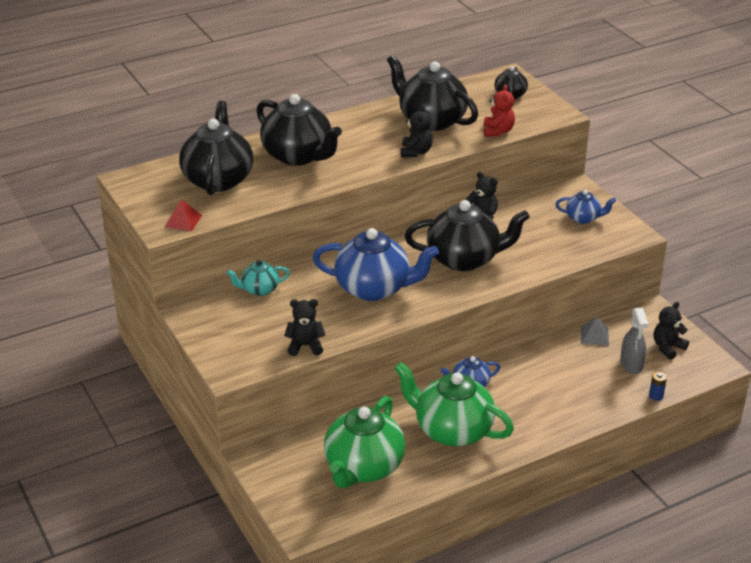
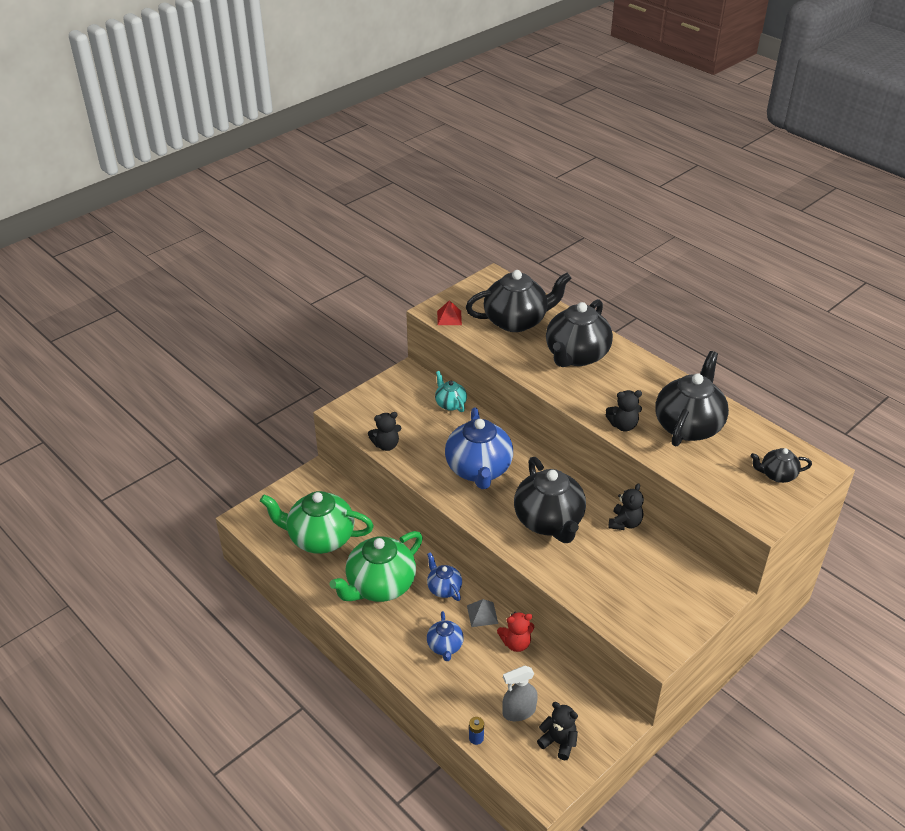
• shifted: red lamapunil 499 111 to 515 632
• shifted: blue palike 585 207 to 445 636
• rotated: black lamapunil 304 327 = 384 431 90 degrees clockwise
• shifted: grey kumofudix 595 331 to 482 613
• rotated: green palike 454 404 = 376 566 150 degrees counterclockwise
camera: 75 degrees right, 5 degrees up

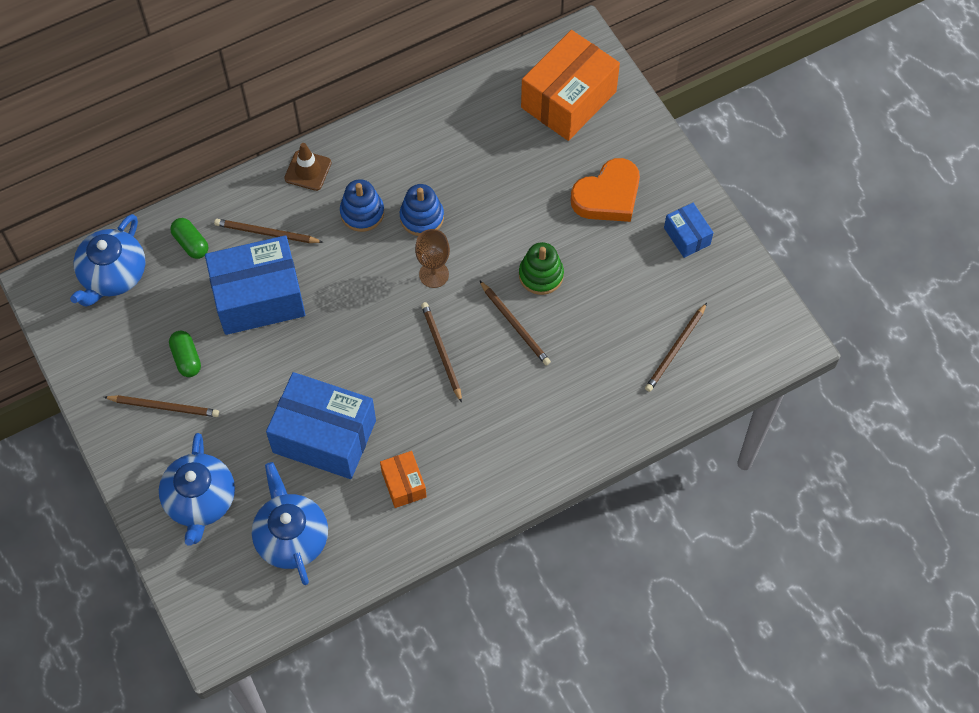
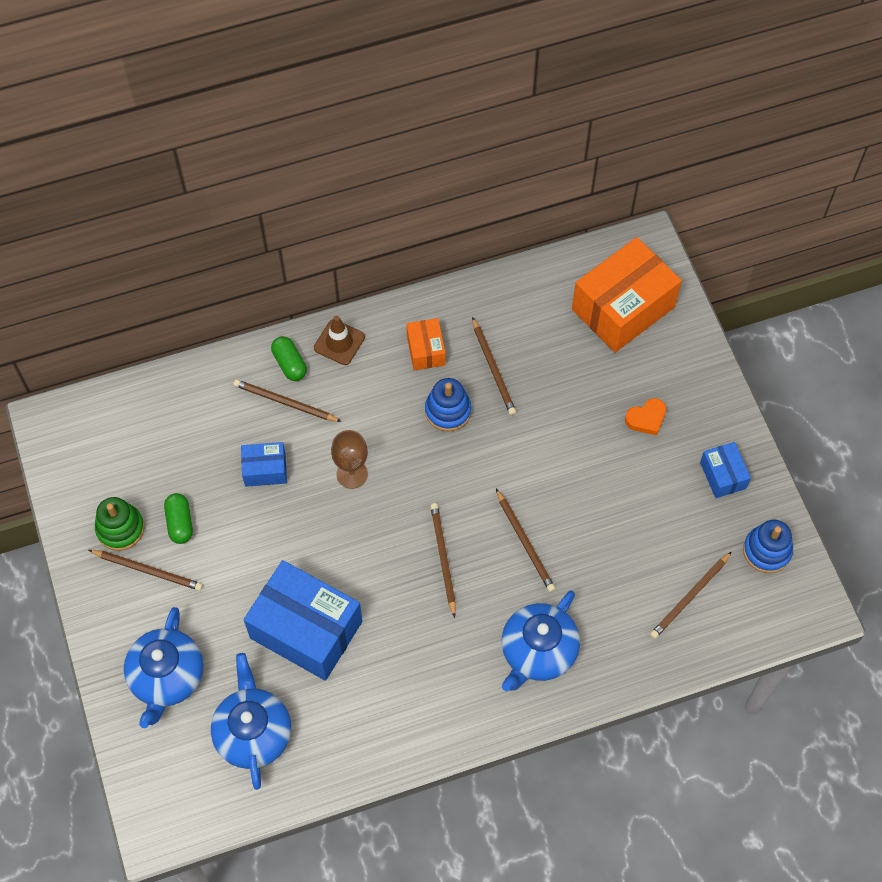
• scaled: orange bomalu 605 190 = 645 417 x0.53
• shifted: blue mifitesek 362 205 to 768 546
• shifted: blue palike 108 260 to 541 641
• shifted: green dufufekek 189 238 to 289 358
• shifted: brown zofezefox 432 258 to 349 459
• scaled: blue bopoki 255 285 = 264 464 x0.49
• shifted: green mifitesek 541 268 to 119 524
• shifted: orange bopoki 403 479 to 425 344
• new: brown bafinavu 494 366
camera: 10 degrees right, 0 degrees up

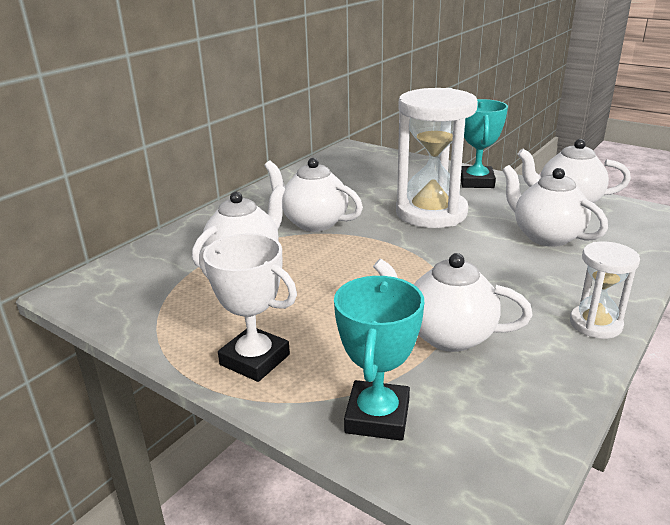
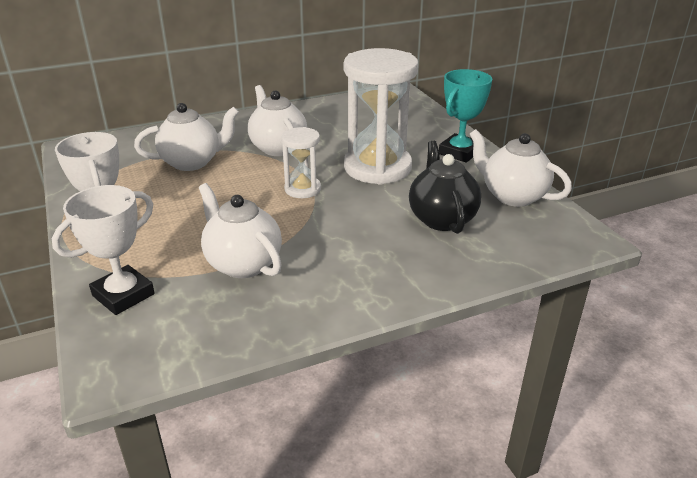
• repainted: white palike 555 206 to black palike 445 187
• shifted: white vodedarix 605 290 to 301 162
• repainted: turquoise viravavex 379 358 to white viravavex 103 250
camera: 30 degrees right, 5 degrees up

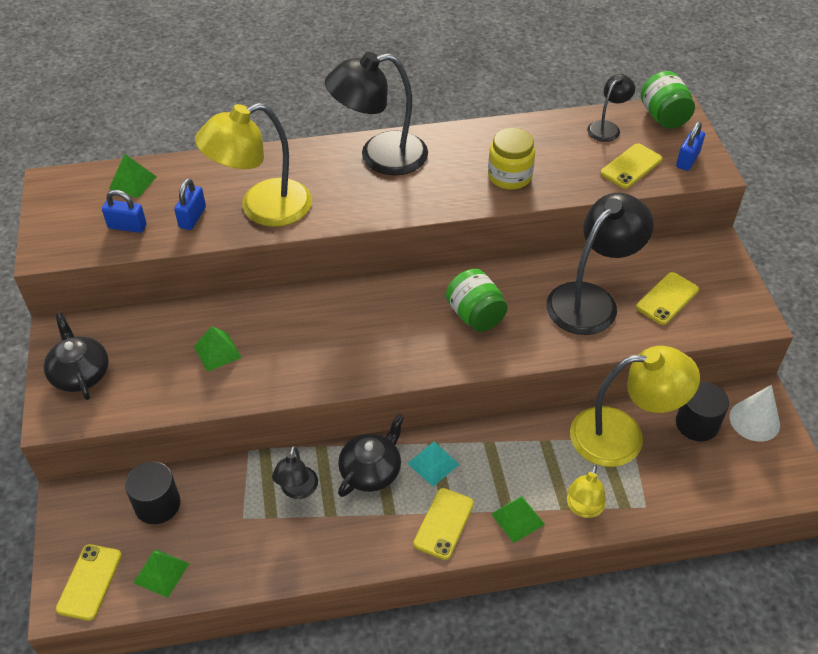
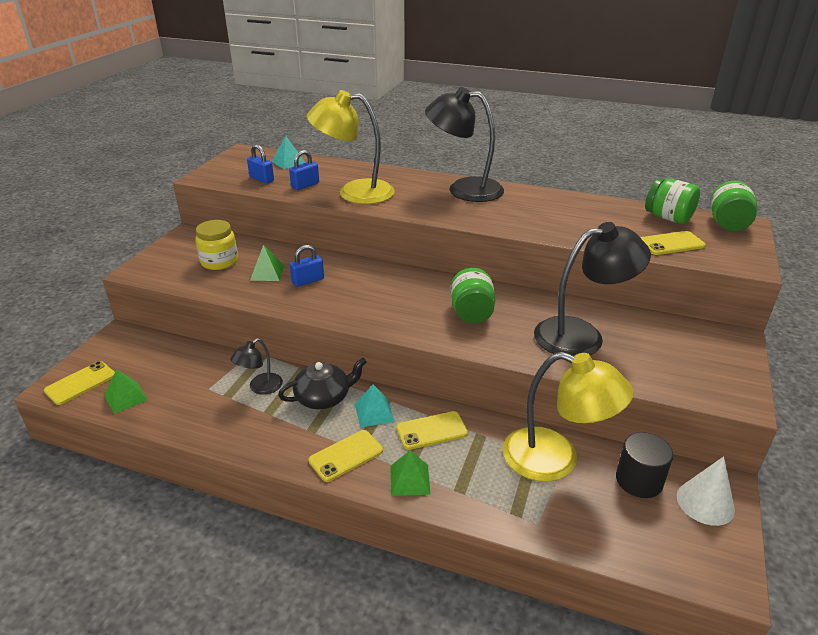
• swapped: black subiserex 611 108 to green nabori 672 201
• shifted: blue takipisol 690 146 to 307 266
• shifted: yellow nabori 511 159 to 216 245
• repainted: green kumofudix 133 176 to turquoise kumofudix 288 152
• shifted: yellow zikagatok 667 298 to 432 430
• gone: black palike 76 356
• gone: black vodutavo 153 492
• gone: yellow subiserex 586 491
camera: 30 degrees right, 15 degrees down

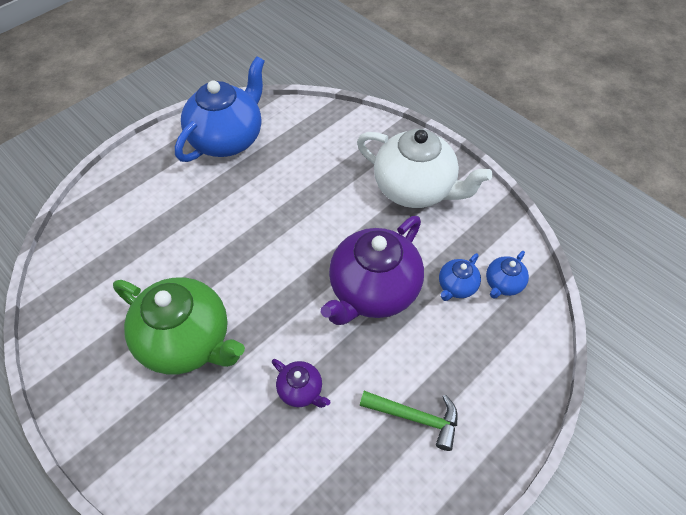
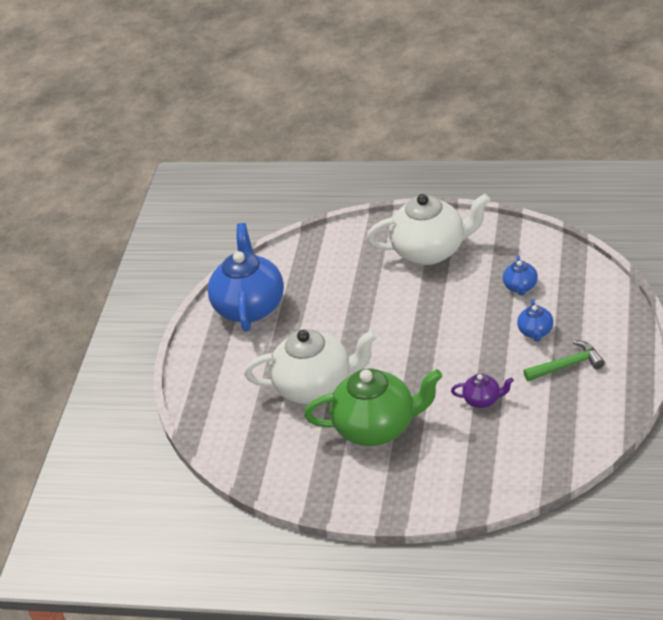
• gone: purple palike 372 270
• shifted: blue palike 507 275 to 535 320
• new: white palike 311 366
camera: 30 degrees left, 15 degrees down

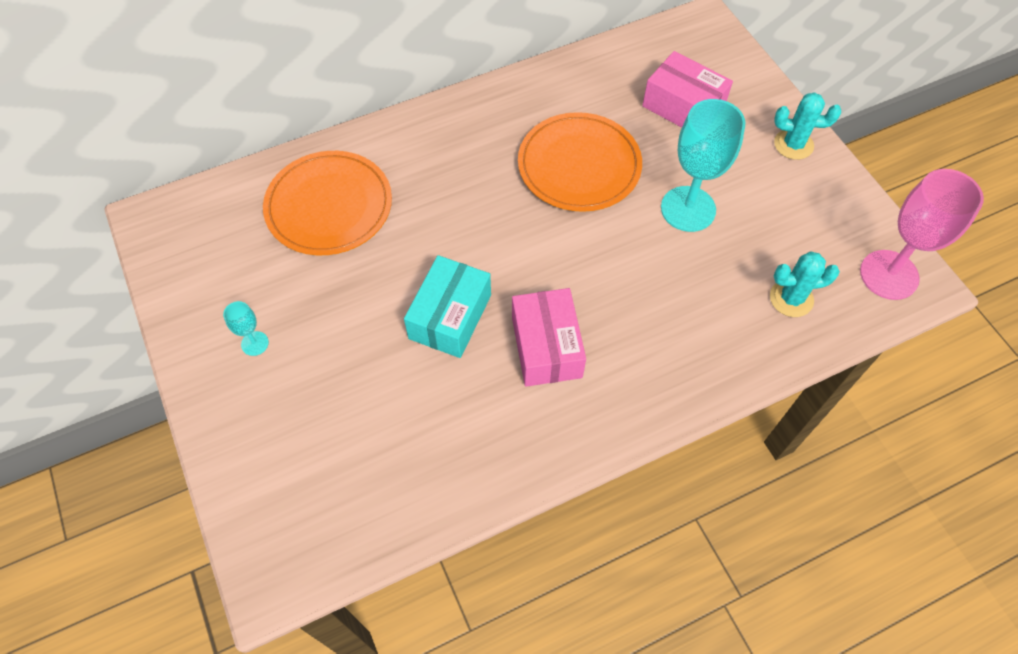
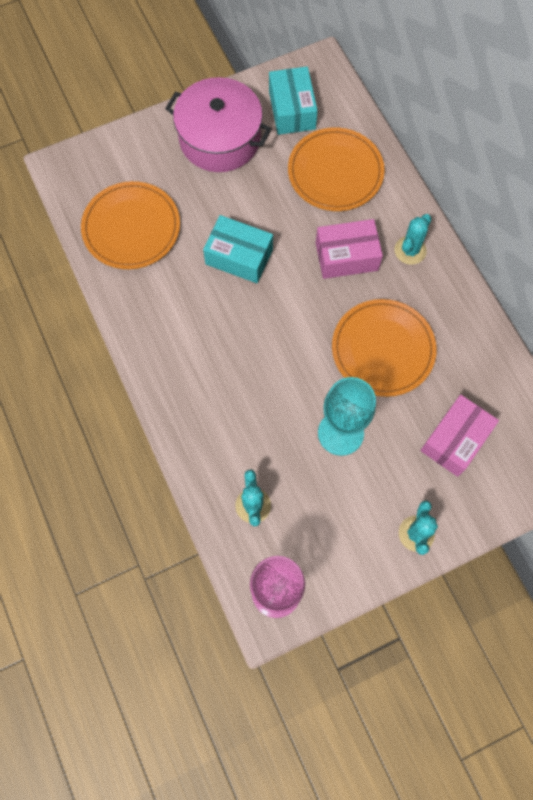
• shifted: pink bopoki 549 337 to 349 249
• swapped: turquoise zofezefox 246 328 to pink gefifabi 218 124
• new: turquoise bopoki 293 101
• new: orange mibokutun 130 225
• new: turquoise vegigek 412 239
camera: 90 degrees right, 10 degrees up

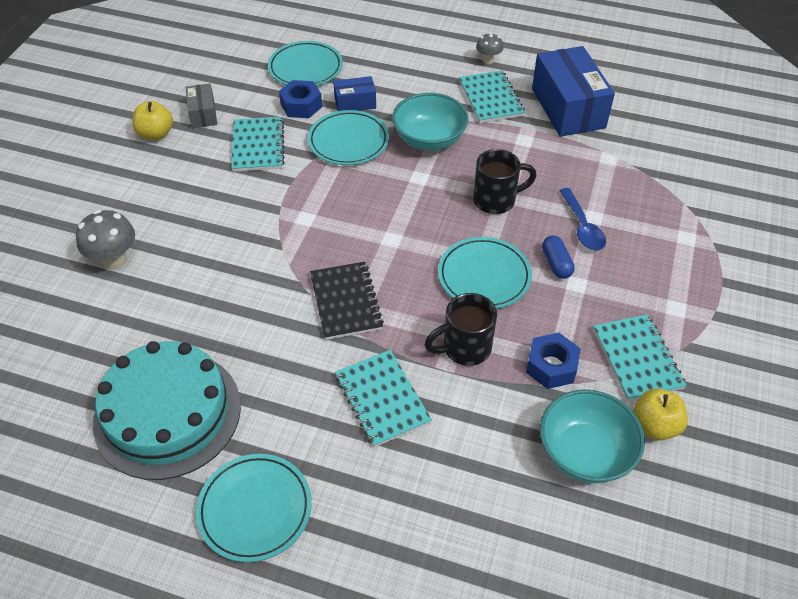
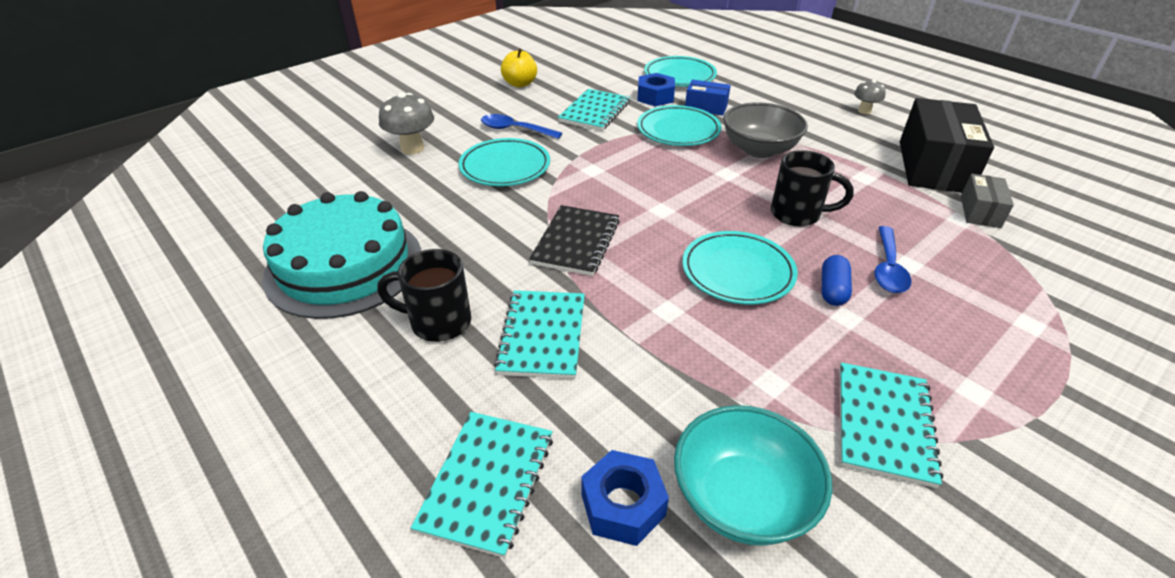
• repainted: blue bopoki 573 91 to black bopoki 947 145
• shifted: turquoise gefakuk 492 96 to 482 485
• shifted: grey bopoki 201 105 to 987 201
• repainted: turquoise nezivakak 430 122 to grey nezivakak 765 130
• shifted: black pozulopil 460 329 to 424 295
• shifted: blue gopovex 553 361 to 625 498
• gone: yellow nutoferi 660 414
• shifted: turquoise mibokutun 254 508 to 504 162
• new: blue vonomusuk 521 126
camera: 30 degrees right, 10 degrees down

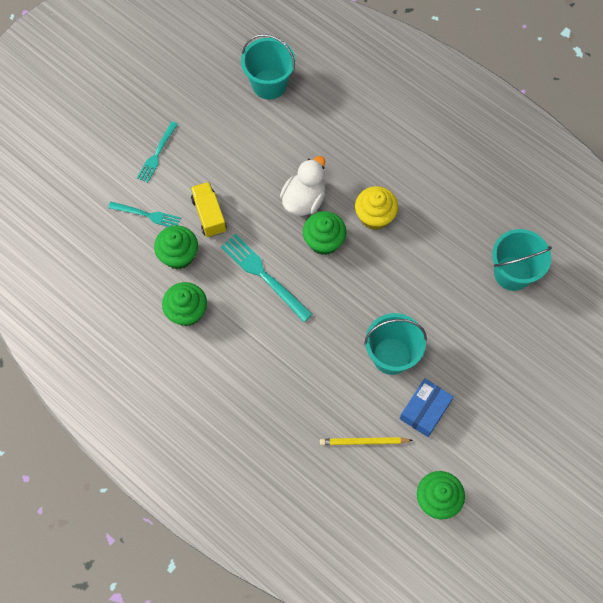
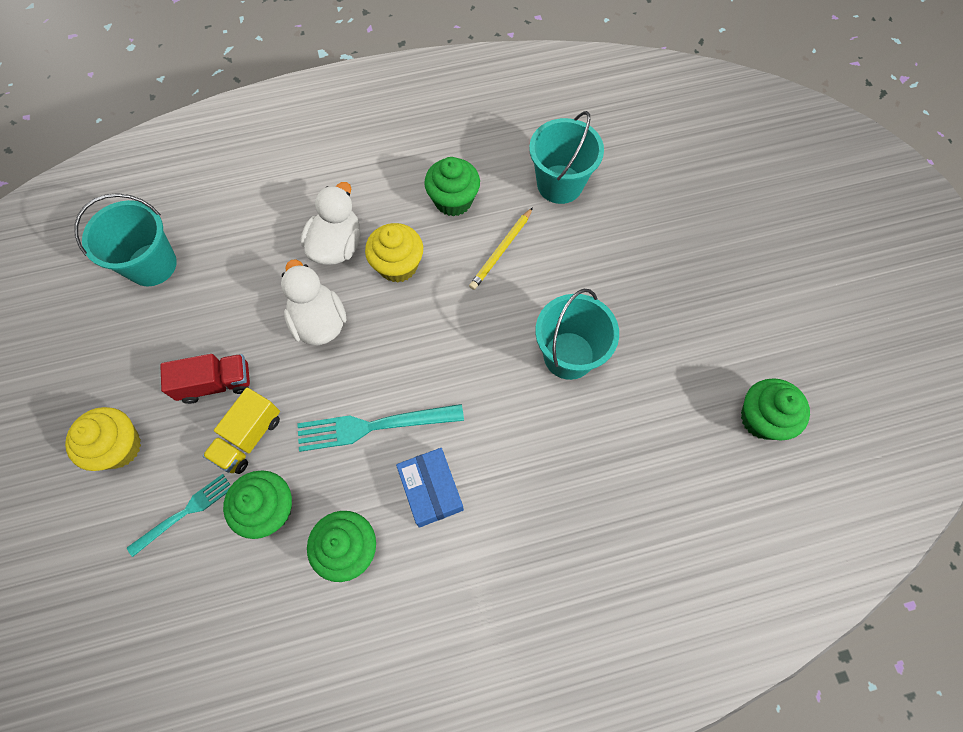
• swapped: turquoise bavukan 157 152 to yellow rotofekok 103 439
• rotated: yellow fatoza 209 209 = 241 431 75 degrees counterclockwise
• shifted: green rotofekok 324 233 to 452 186
• shifted: blue bopoki 427 407 to 430 488
• shifted: yellow bafinavu 366 441 to 501 248
• new: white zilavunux 330 223
• new: red fatoza 205 379
camera: 55 degrees left, 0 degrees up

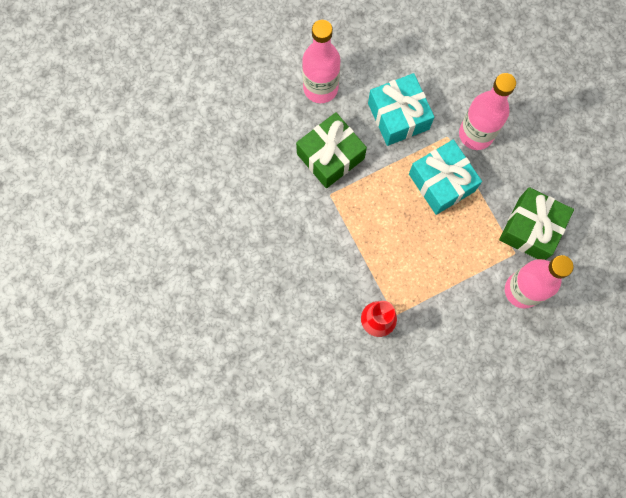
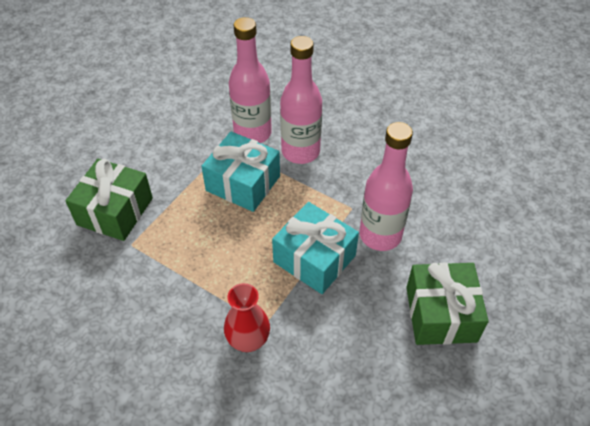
• shifted: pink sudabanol 321 61 to 301 100
• shifted: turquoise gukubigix 401 109 to 315 248
• shifted: green gukubigix 536 223 to 447 304
camera: 30 degrees left, 25 degrees down

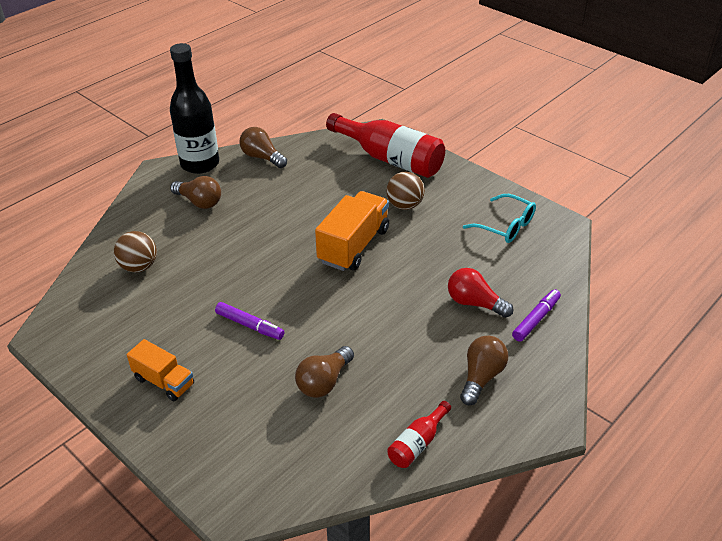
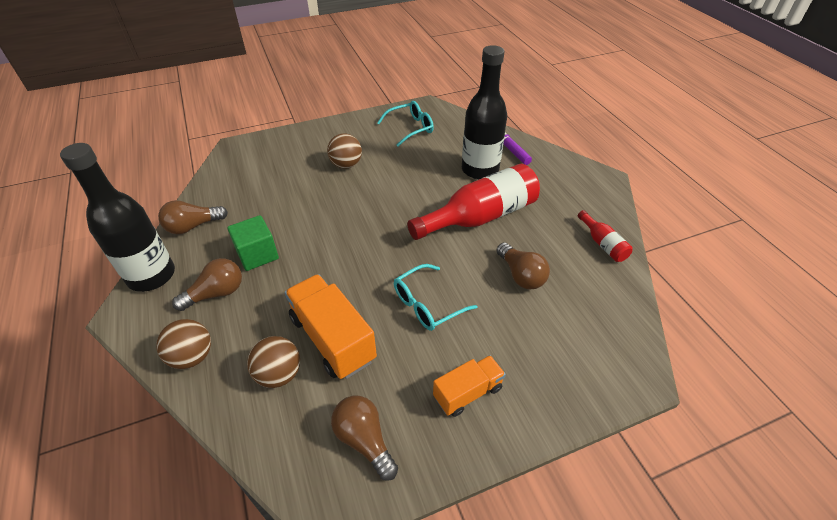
• shifted: red sudabanol 385 145 to 473 202
• shifted: orange fatoza 352 231 to 331 326
• swapped: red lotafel 480 293 to black sudabanol 484 112
• swapped: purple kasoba 249 321 to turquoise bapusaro 436 297
• shifted: brown lotafel 484 370 to 364 438
• new: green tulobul 253 243
• new: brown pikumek 183 344
camera: 65 degrees left, 5 degrees up

